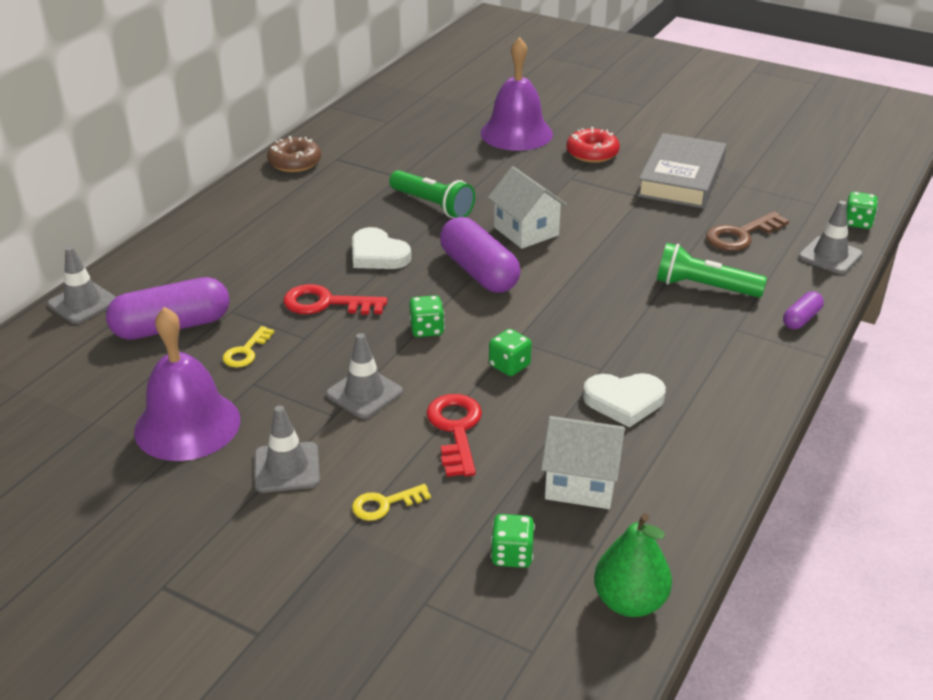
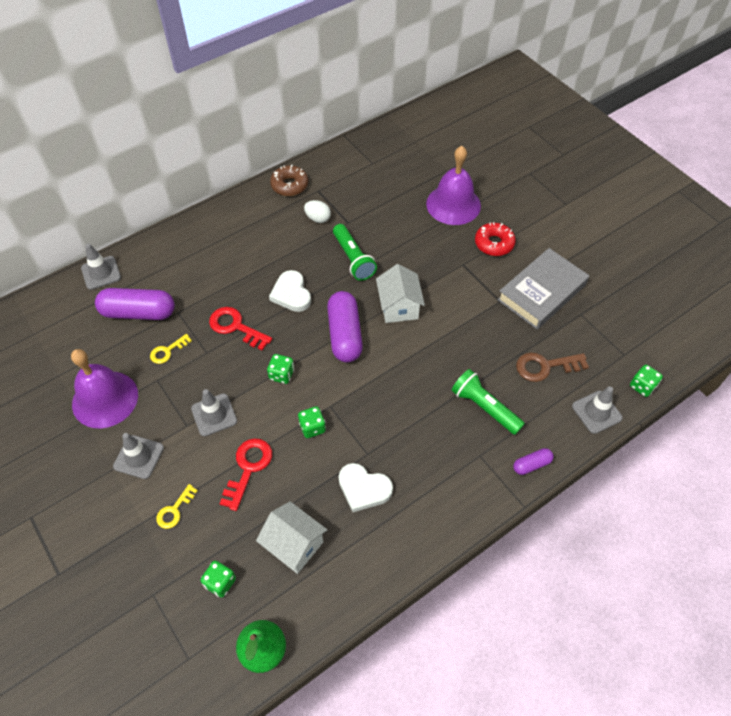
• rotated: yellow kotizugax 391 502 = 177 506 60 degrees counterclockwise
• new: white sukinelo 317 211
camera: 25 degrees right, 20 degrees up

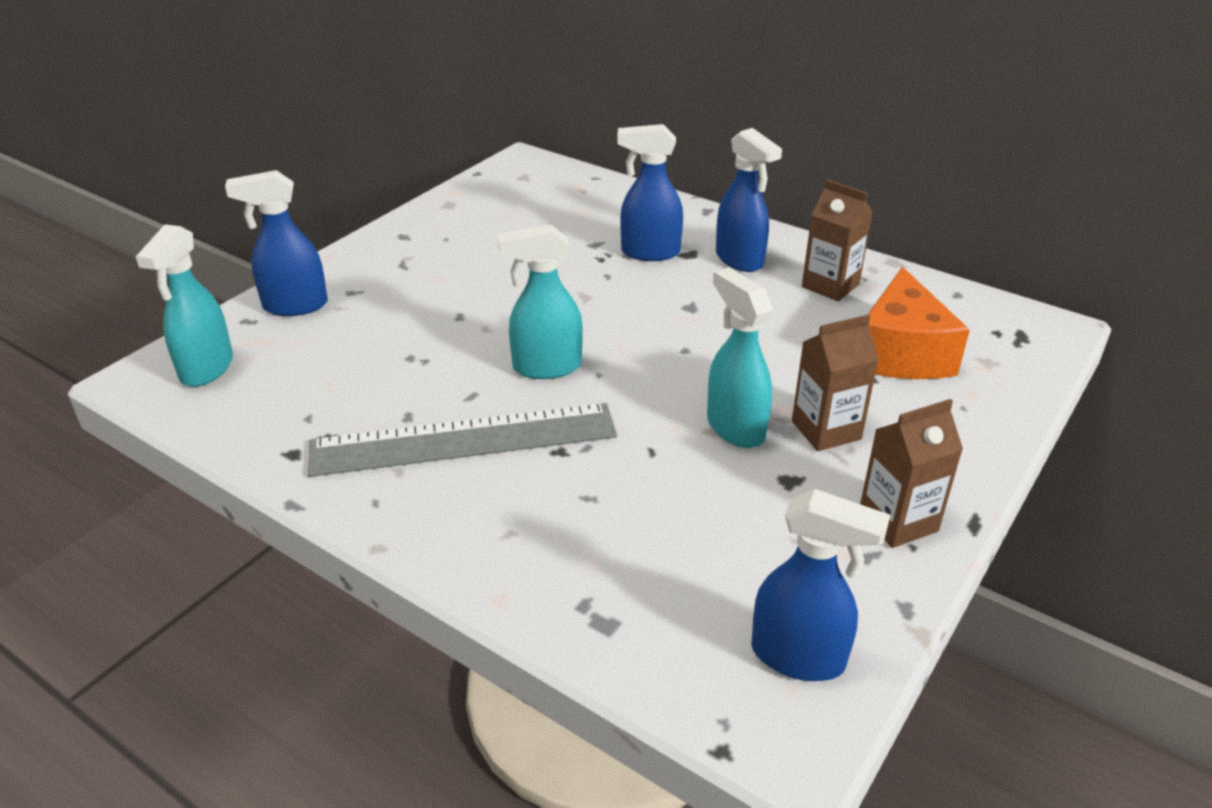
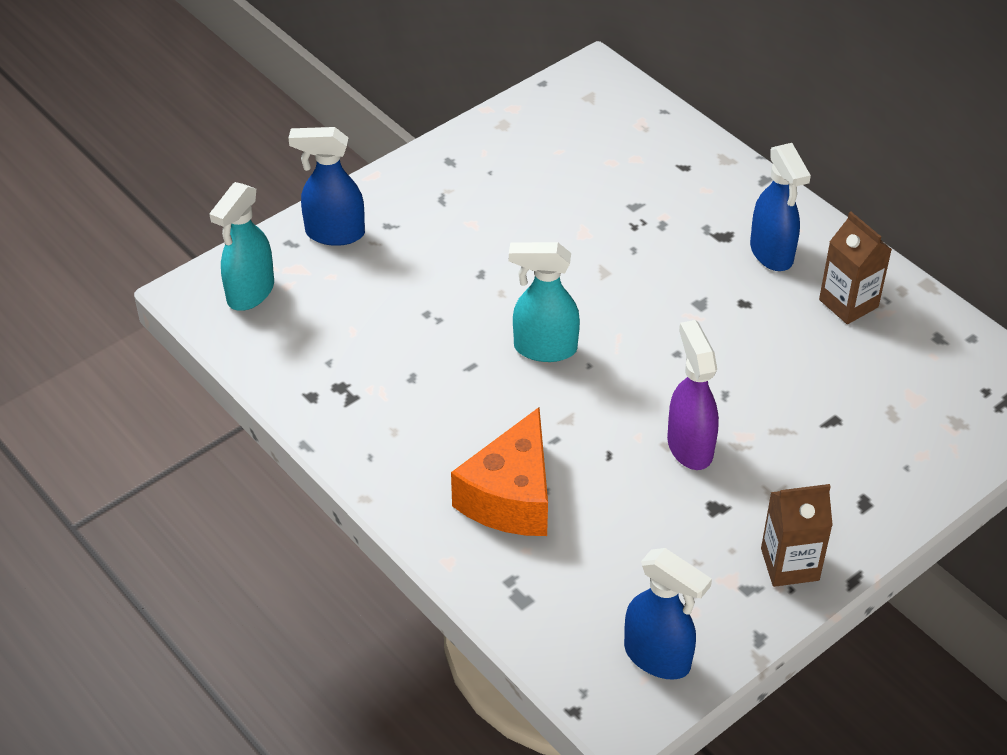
• gone: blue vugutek 650 192
• repainted: turquoise vugutek 740 357 to purple vugutek 693 395
• shifted: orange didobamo 918 323 to 499 471
• gone: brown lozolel 835 382
• gone: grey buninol 462 440
camera: 15 degrees right, 10 degrees up

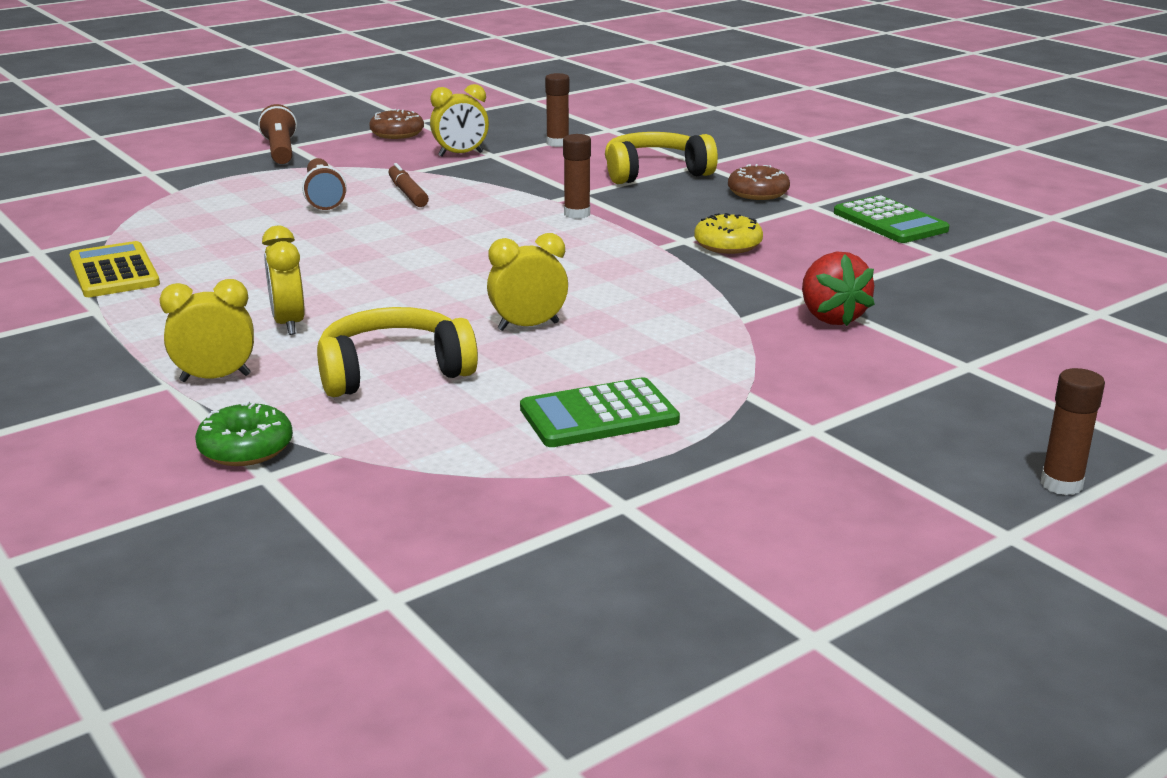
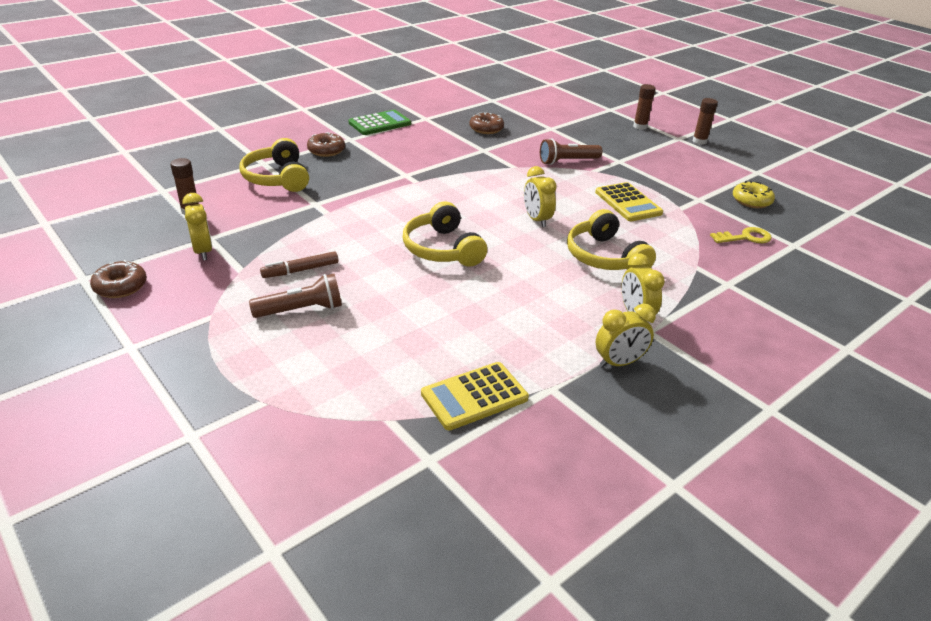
• shifted: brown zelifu 277 134 to 571 151
• shifted: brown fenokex 577 176 to 705 121
• shifted: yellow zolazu 728 233 to 754 194
• shifted: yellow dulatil 283 280 to 626 336
• gone: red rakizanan 838 289
• repainted: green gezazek 600 412 to yellow gezazek 629 201
• gone: green zolazu 244 433
• new: brown zolazu 486 123
• new: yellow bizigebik 445 234
• new: yellow kotizugax 741 235
camera: 95 degrees left, 10 degrees up

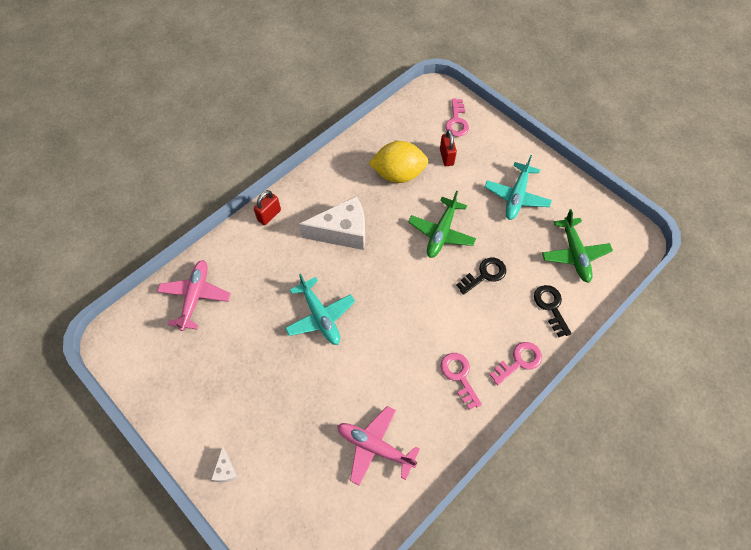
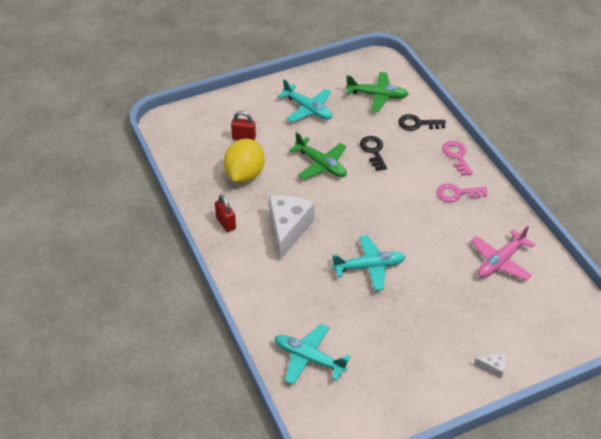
• gone: pink kotizugax 457 118
• shifted: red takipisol 267 207 to 225 213
• repainted: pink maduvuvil 194 295 to turquoise maduvuvil 312 354
camera: 70 degrees left, 15 degrees down

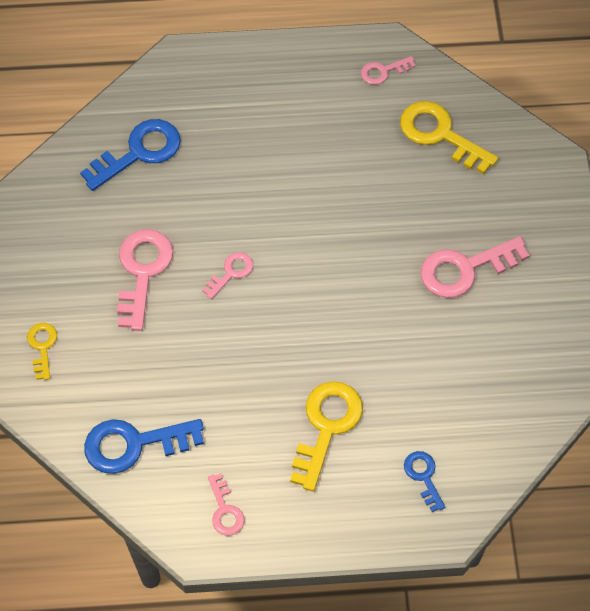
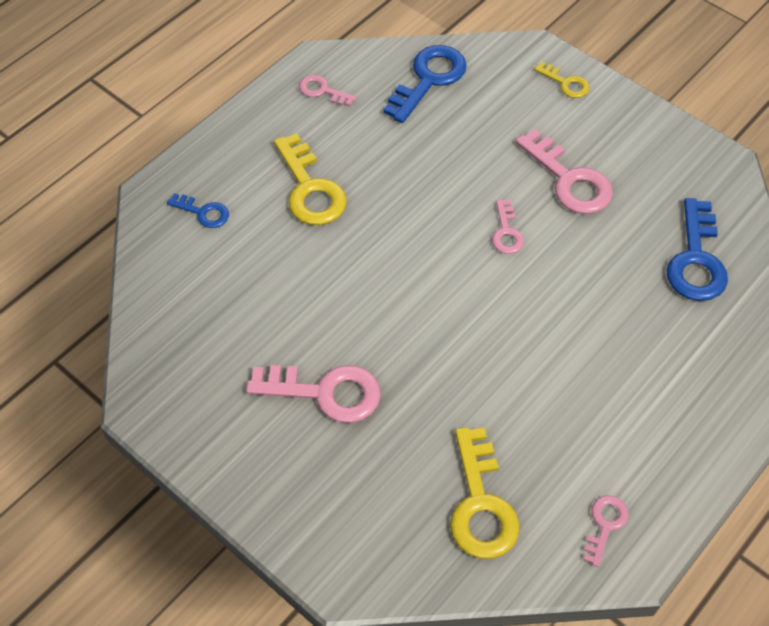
• rotated: yellow kotizugax 449 137 = 485 493 90 degrees clockwise
• rotated: pink kotizugax 475 267 = 313 394 75 degrees clockwise
camera: 135 degrees right, 5 degrees down

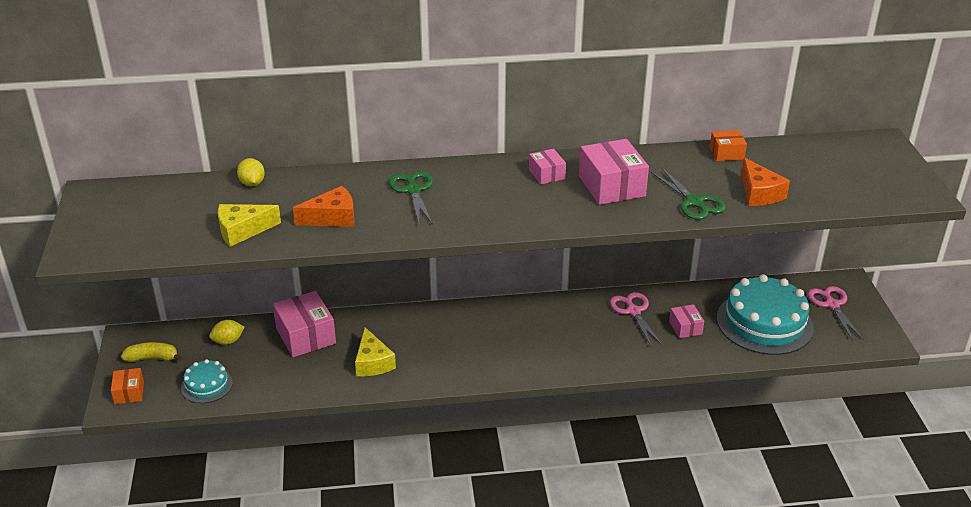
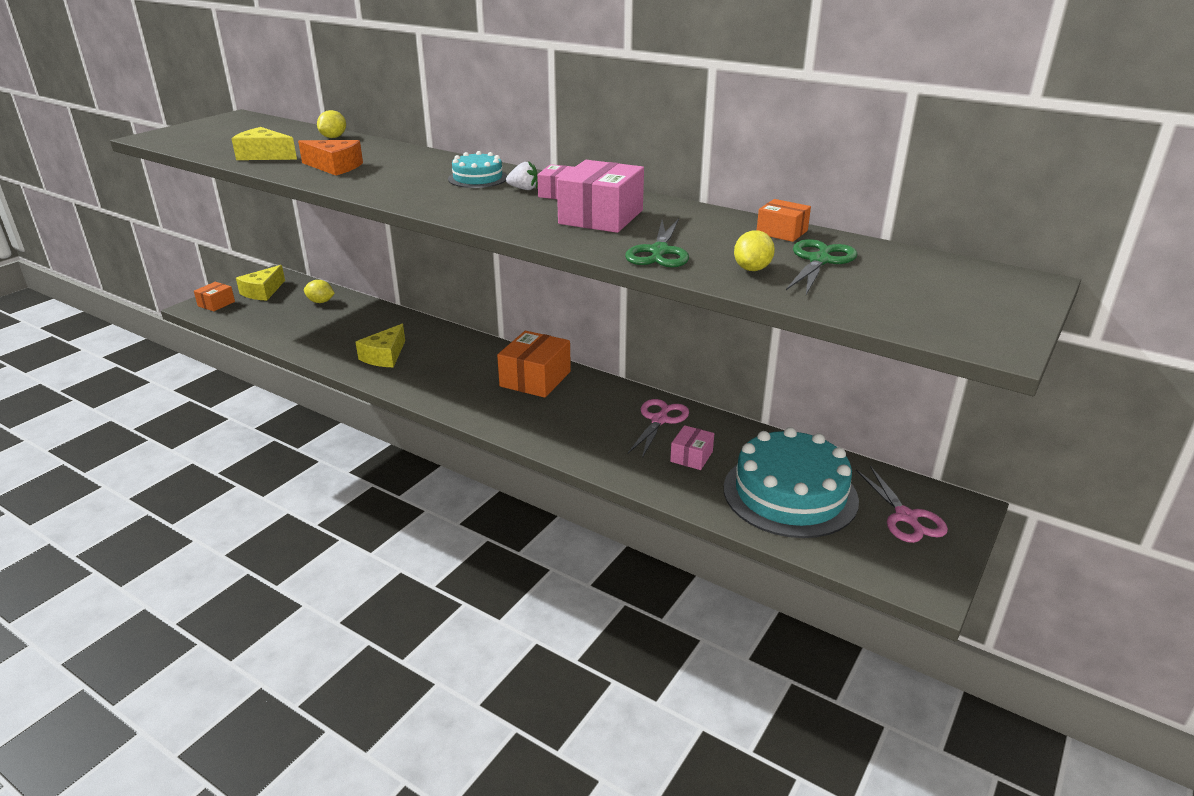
• swapped: orange didobamo 765 181 to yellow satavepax 754 250
• shifted: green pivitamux 411 198 to 821 267
• rotated: pink pivitamux 835 312 = 902 504 135 degrees clockwise
• gone: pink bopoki 304 324
• swapped: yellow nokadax 151 352 to yellow didobamo 260 283
• shifted: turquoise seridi 207 381 to 477 169
• new: white rakizanan 522 175
• new: orange bopoki 534 364
camera: 40 degrees right, 5 degrees down

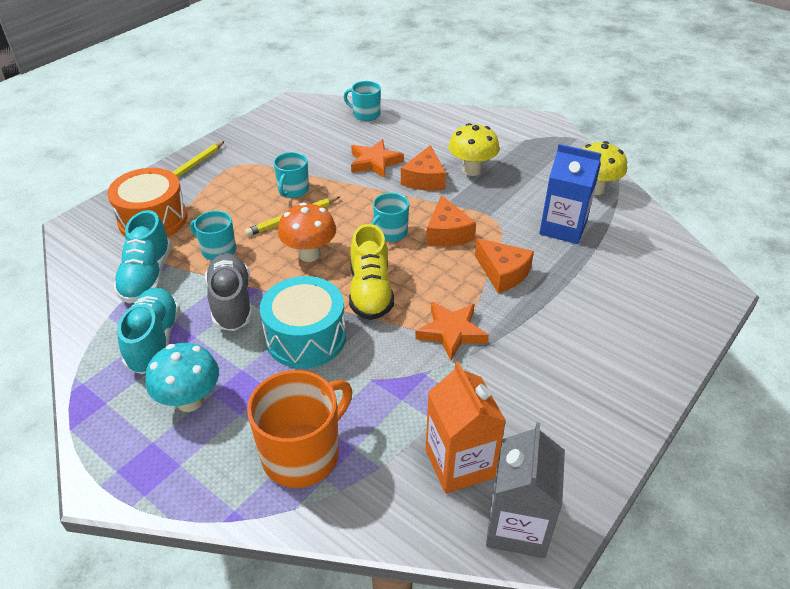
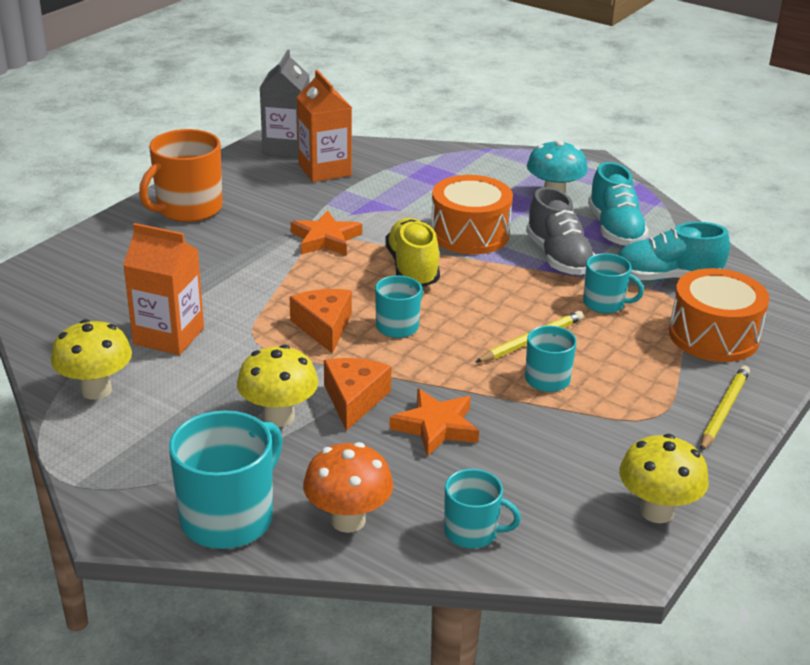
• repainted: blue lozolel 570 194 to orange lozolel 163 289
• shifted: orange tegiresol 307 232 to 348 487
• rotated: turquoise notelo 142 256 = 674 251 90 degrees counterclockwise
• gone: orange didobamo 504 265
• repainted: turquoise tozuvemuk 303 322 to orange tozuvemuk 472 214
• shifted: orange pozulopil 299 429 to 180 175
• new: turquoise pozulopil 226 479
• new: yellow tegiresol 664 478
camera: 175 degrees right, 10 degrees down

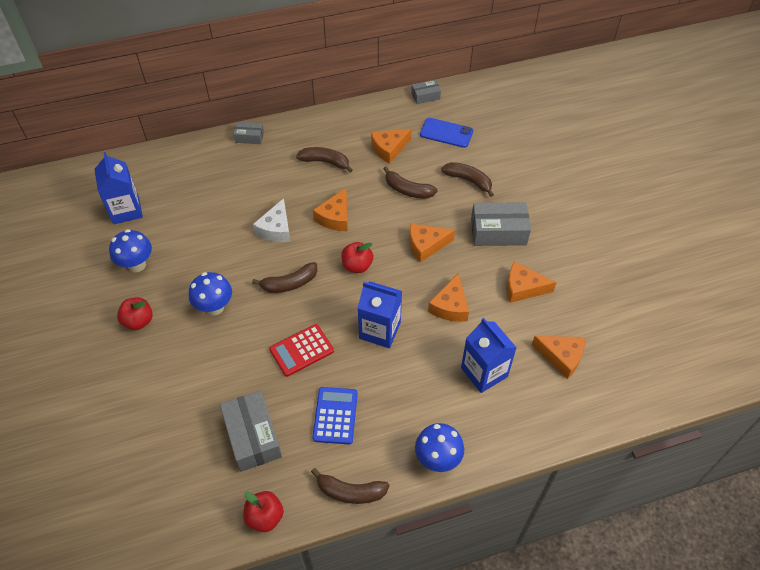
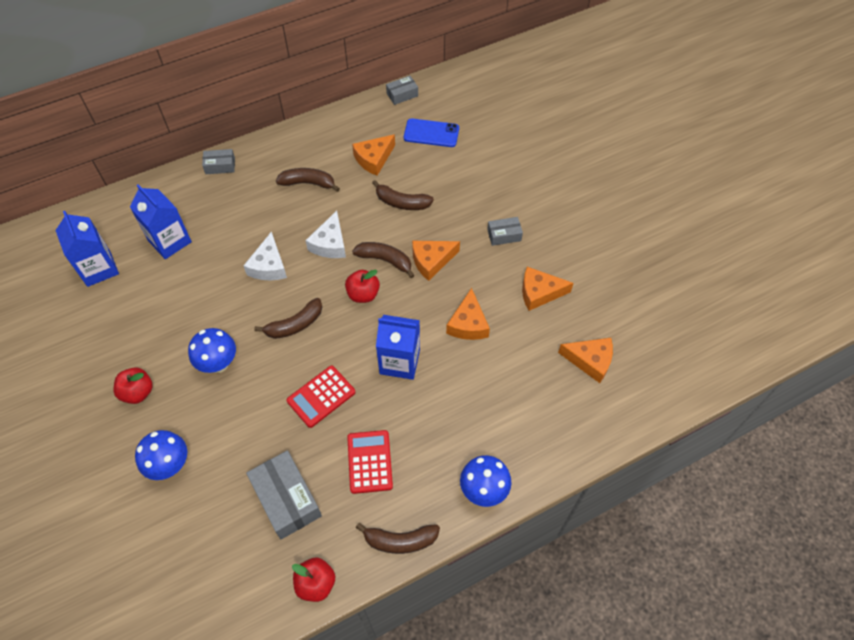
• shifted: brown nokadax 467 179 to 383 260
• repainted: orange didobamo 330 209 to white didobamo 325 234
• scaled: grey bopoki 501 224 = 505 231 x0.55
• shifted: blue tegiresol 130 250 to 161 455
• shifted: blue lozolel 489 355 to 161 221
• repainted: blue gezazek 335 415 to red gezazek 370 462
camera: 10 degrees left, 5 degrees up

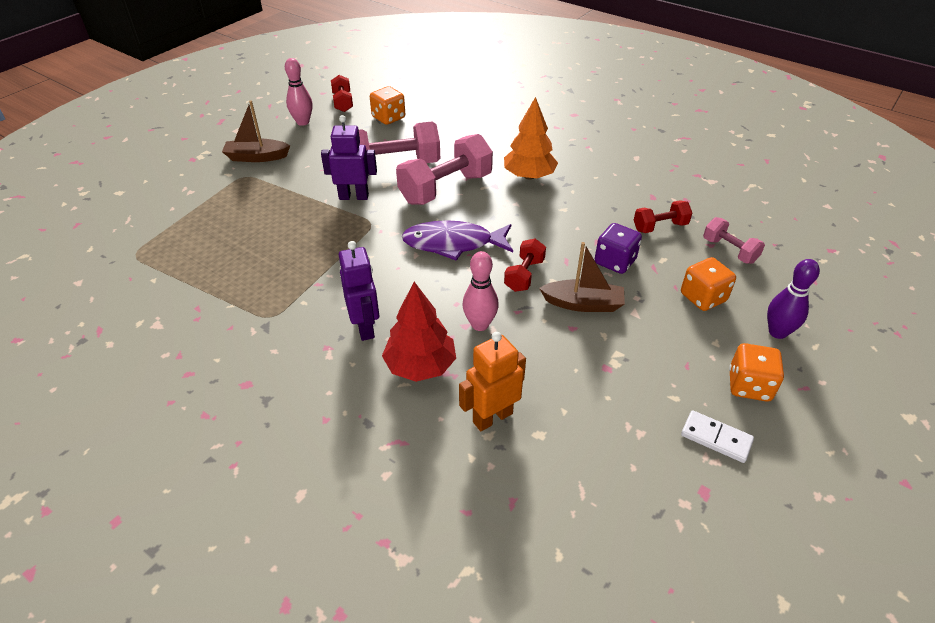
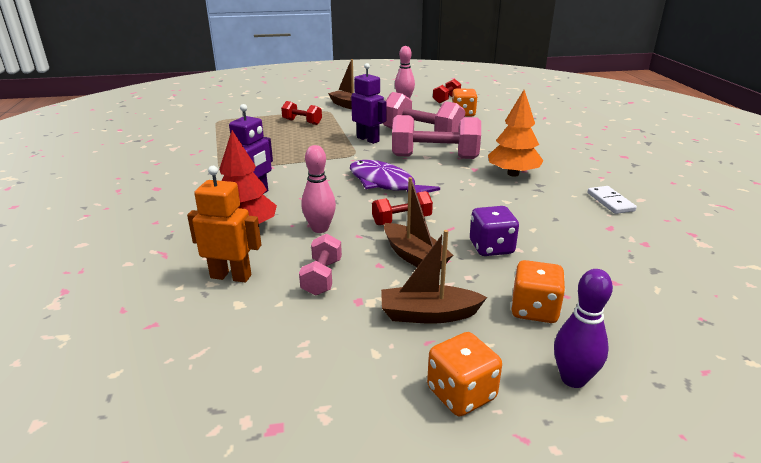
• shifted: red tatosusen 663 216 to 301 113
• shifted: pink tatosusen 734 240 to 320 265
• shifted: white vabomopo 717 436 to 612 200
• new: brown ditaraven 434 277
camera: 45 degrees right, 15 degrees down

